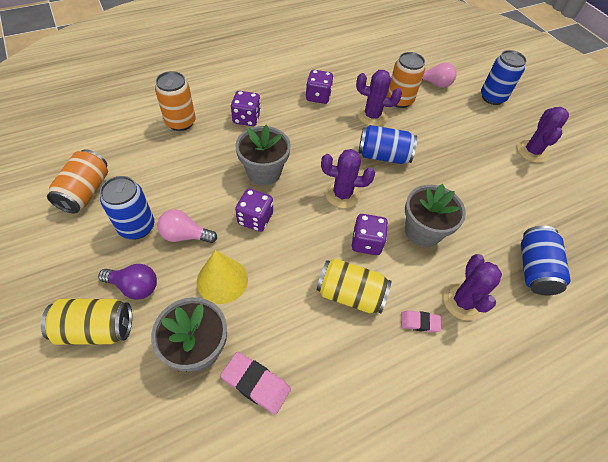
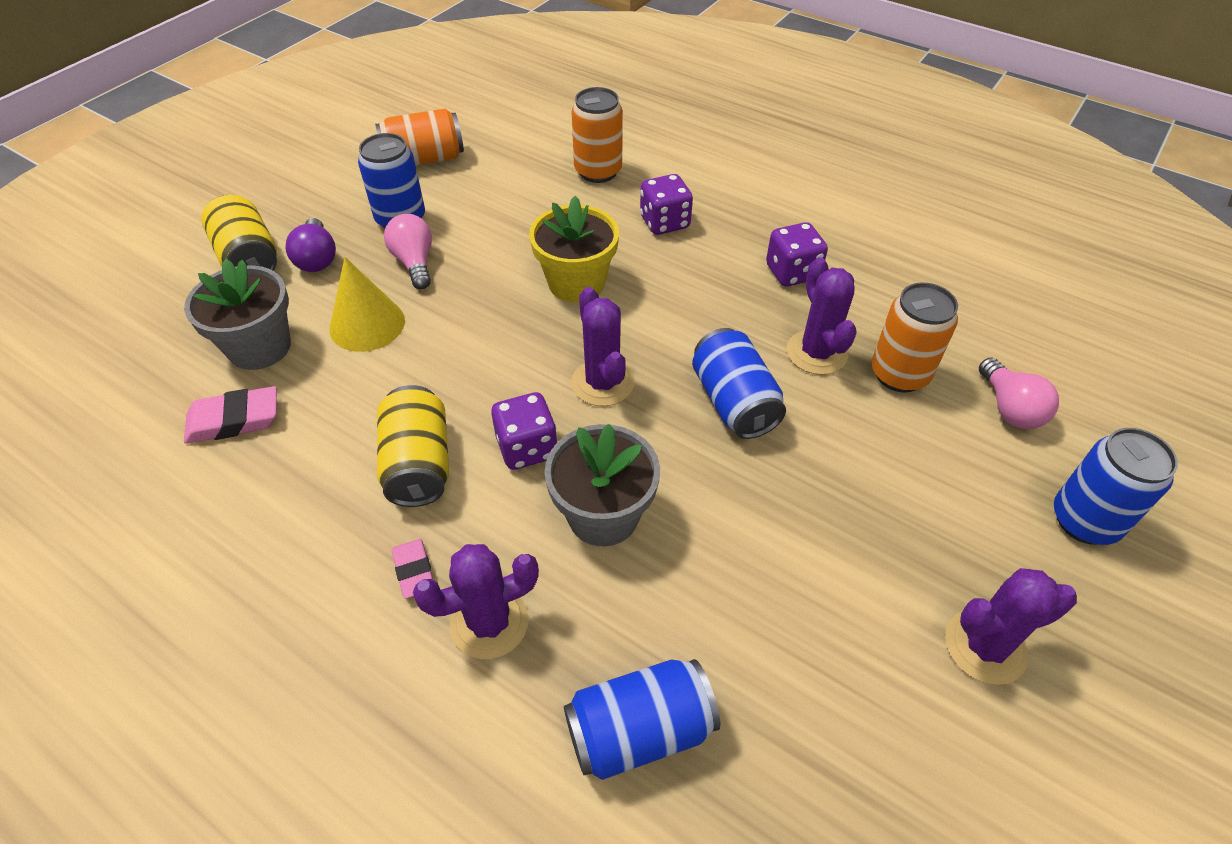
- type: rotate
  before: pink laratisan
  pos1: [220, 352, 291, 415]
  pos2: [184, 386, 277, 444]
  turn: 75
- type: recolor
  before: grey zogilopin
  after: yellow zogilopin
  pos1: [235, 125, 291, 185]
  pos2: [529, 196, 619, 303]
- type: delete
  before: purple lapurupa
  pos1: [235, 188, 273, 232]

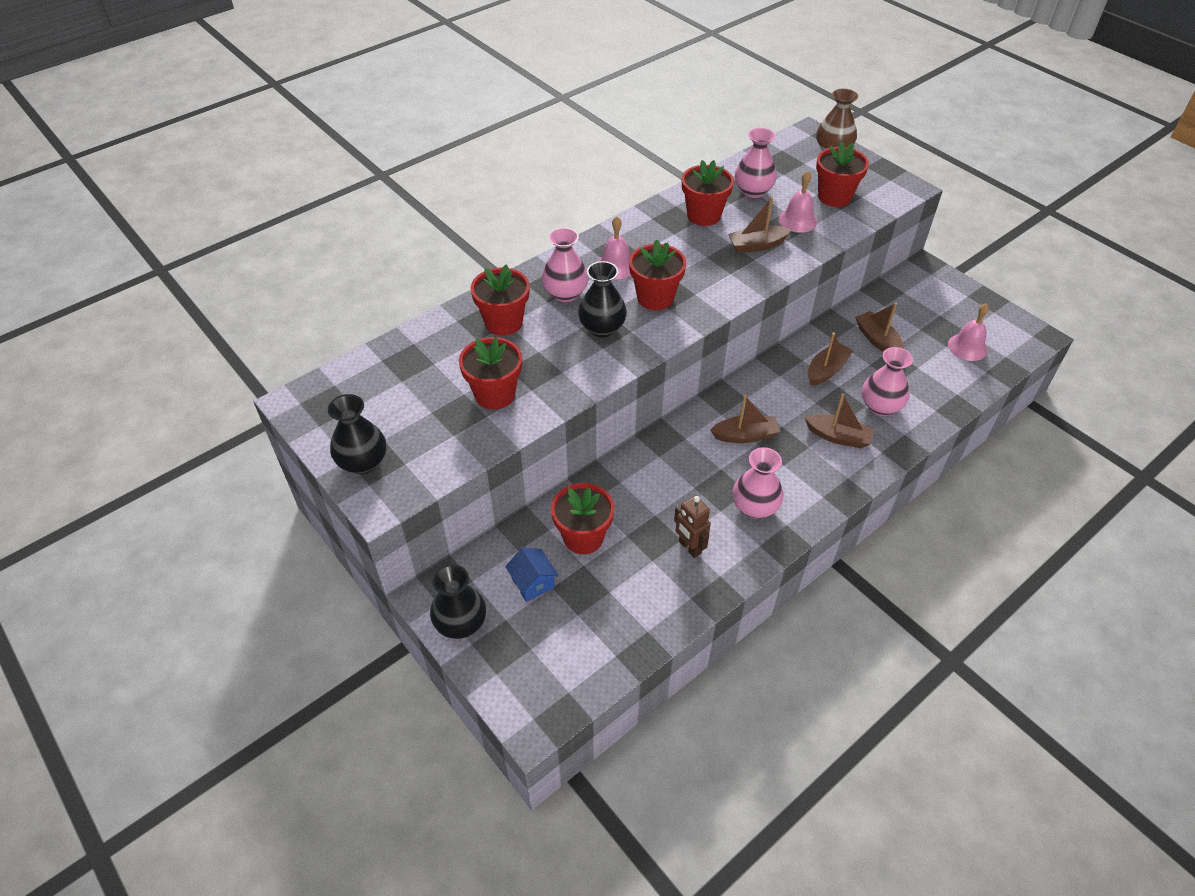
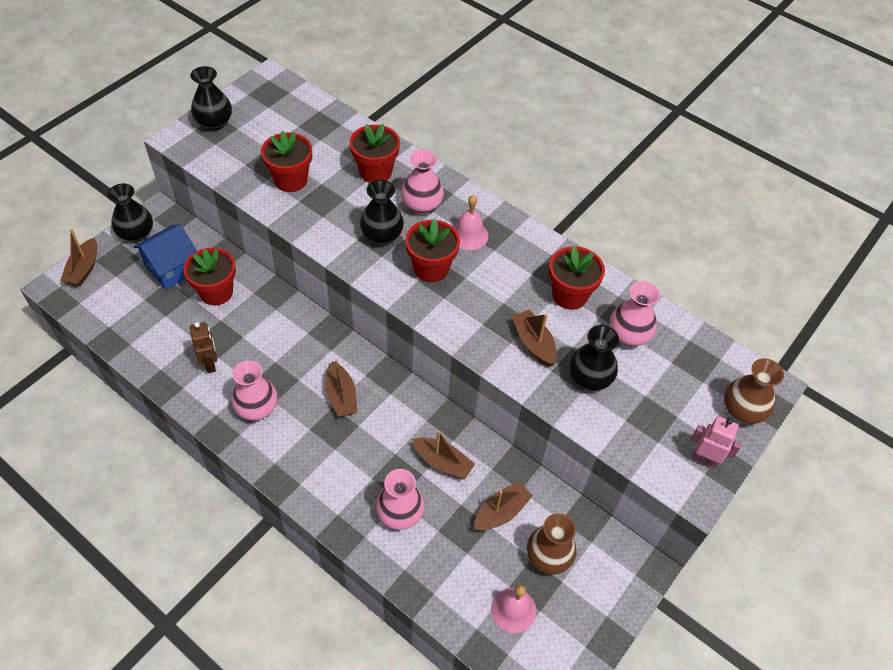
- type: move
  before: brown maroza
  pos1: [804, 393, 874, 448]
  pos2: [60, 229, 97, 286]
- type: resize
  before: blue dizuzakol
  pos1: [505, 547, 559, 602]
  pos2: [133, 224, 197, 290]
  scale: 1.6
- type: rotate
  before: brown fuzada
  pos1: [674, 495, 711, 558]
  pos2: [190, 322, 217, 373]
  turn: 120
- type: insert
  after: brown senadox
  pos2: [527, 513, 577, 575]
- type: replace
  before: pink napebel
  after: black senadox
  pos1: [779, 171, 817, 233]
  pos2: [569, 325, 619, 391]
- type: insert
  after: pink fuzada
  pos2: [691, 416, 742, 468]
- type: delete
  before: red zogilopin
  pos1: [816, 141, 869, 207]

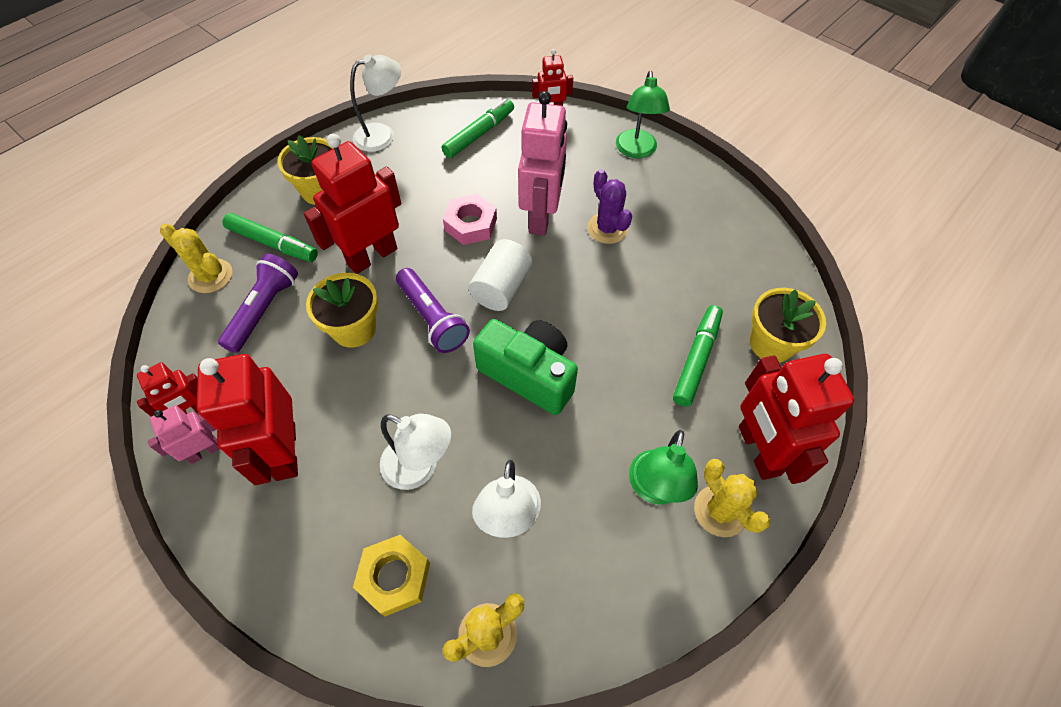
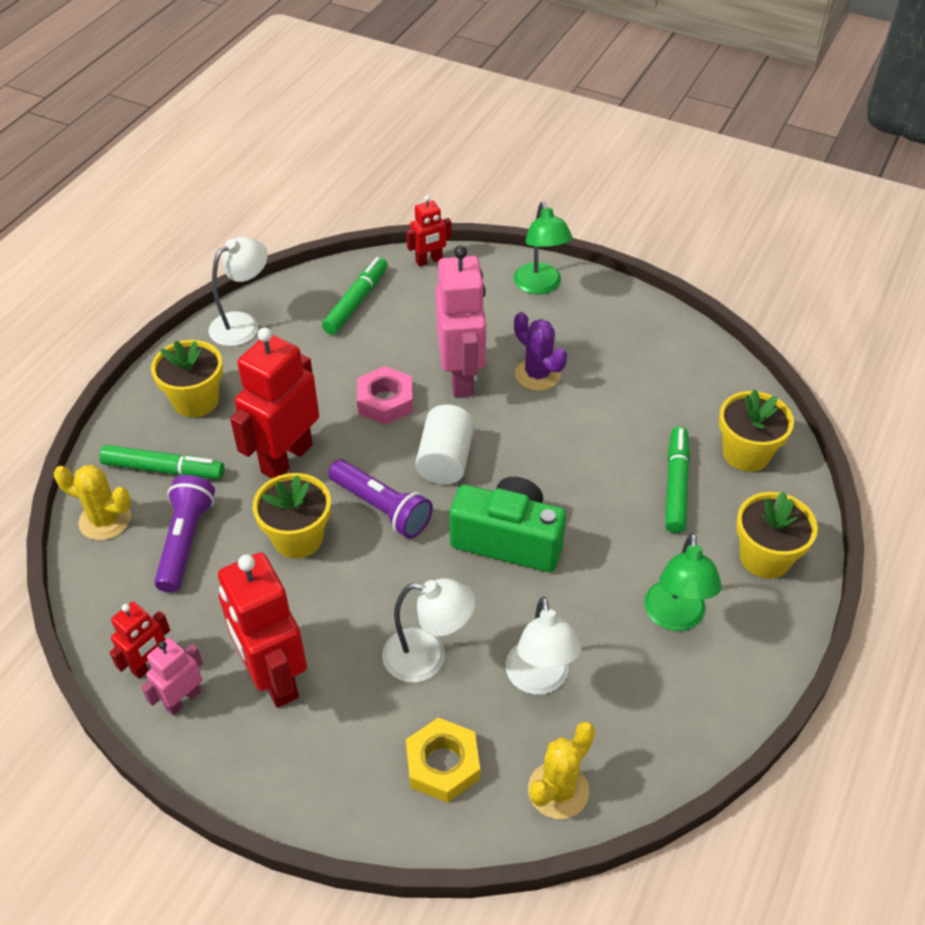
- type: replace
  before: red fuzada
  after: yellow zogilopin
  pos1: [739, 354, 854, 484]
  pos2: [736, 492, 818, 579]
- type: delete
  before: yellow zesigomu
  pos1: [694, 459, 771, 537]

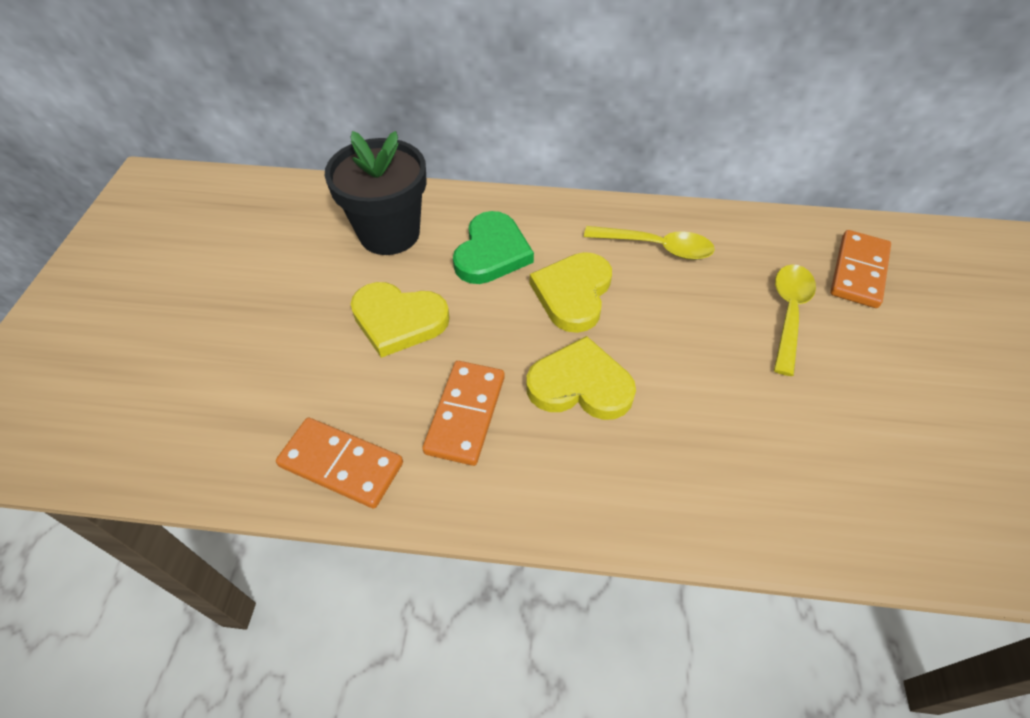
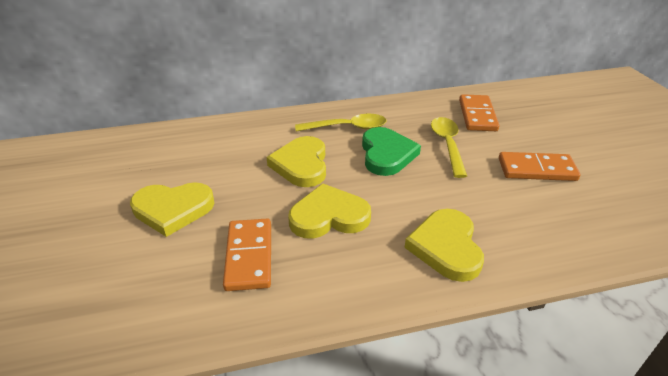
- type: move
  before: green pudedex
  pos1: [453, 211, 534, 284]
  pos2: [362, 127, 421, 176]
- type: insert
  after: yellow pudedex
  pos2: [404, 209, 484, 282]
- type: move
  before: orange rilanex
  pos1: [276, 418, 403, 509]
  pos2: [499, 152, 581, 181]
- type: delete
  before: black zogilopin
  pos1: [324, 131, 427, 255]

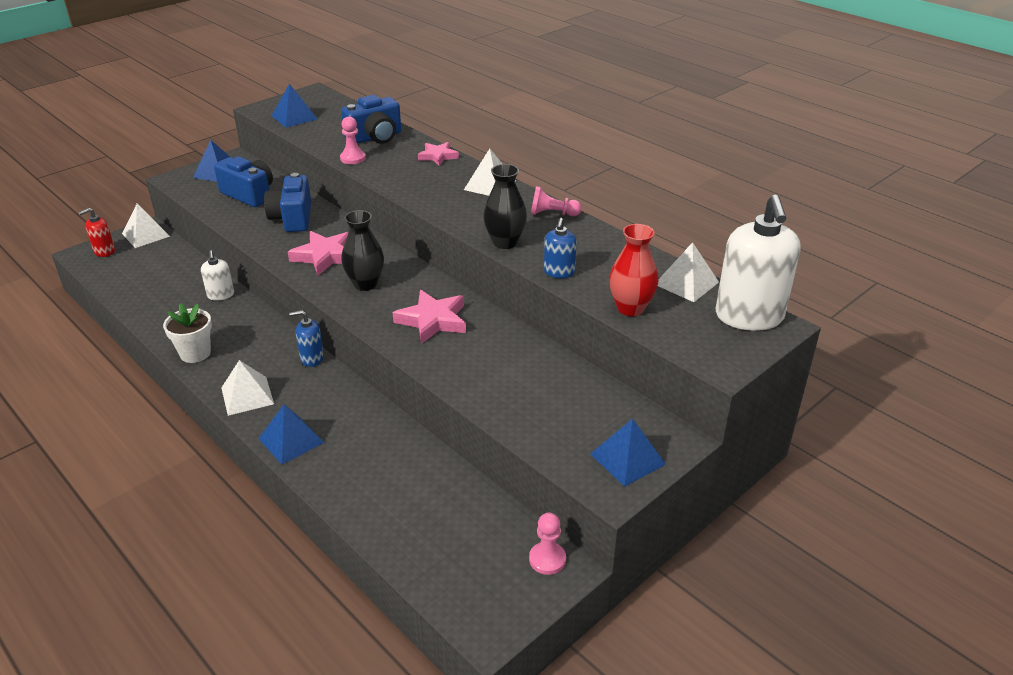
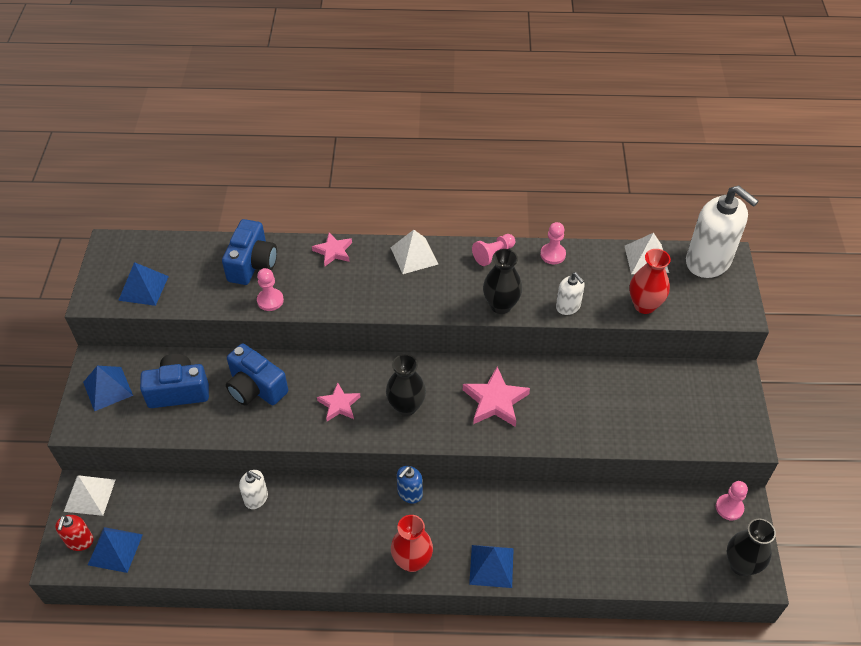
- type: move
  before: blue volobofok
  pos1: [591, 419, 666, 487]
  pos2: [88, 527, 143, 573]
- type: resize
  before: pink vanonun
  pos1: [288, 231, 348, 276]
  pos2: [317, 383, 360, 421]
  scale: 0.64
- type: replace
  before: white volobofok
  after: red senadox
  pos1: [221, 360, 274, 416]
  pos2: [391, 515, 433, 572]
- type: insert
  after: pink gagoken
  pos2: [540, 222, 566, 264]
- type: recolor
  before: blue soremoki
  after: white soremoki
  pos1: [544, 218, 577, 278]
  pos2: [556, 272, 585, 315]
- type: insert
  after: black senadox
  pos2: [727, 518, 776, 576]
- type: delete
  before: white zogilopin
  pos1: [163, 303, 212, 363]

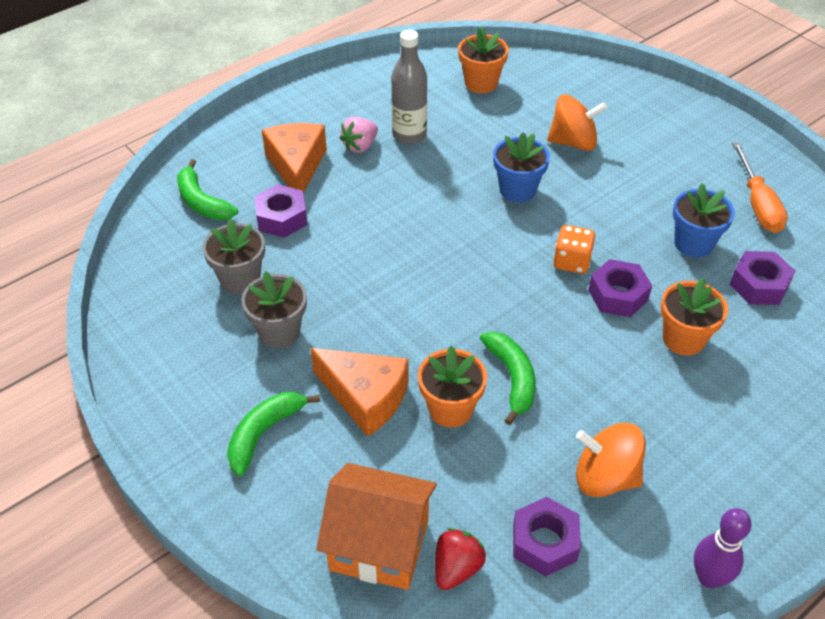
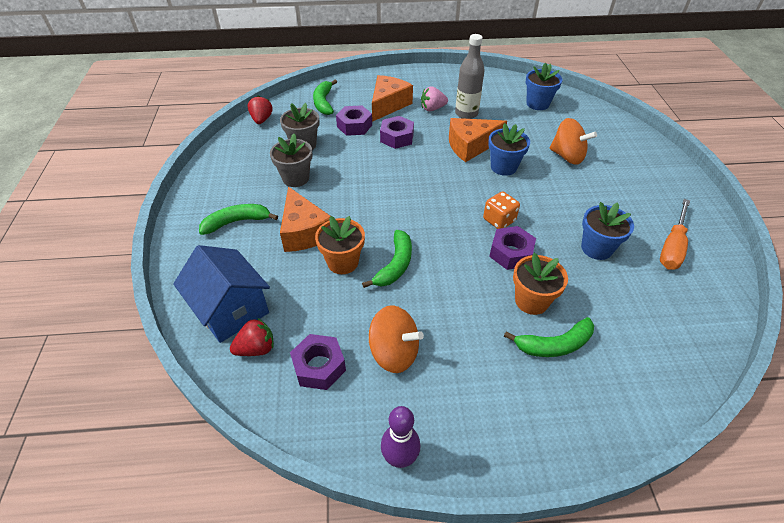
- type: recolor
  before: orange dizuzakol
  after: blue dizuzakol
  pos1: [316, 463, 437, 590]
  pos2: [173, 245, 270, 343]
- type: insert
  after: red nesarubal
  pos2: [248, 96, 273, 124]
- type: rotate
  before: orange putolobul
  pos1: [576, 423, 646, 497]
  pos2: [369, 305, 424, 373]
  turn: 150
- type: move
  before: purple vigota
  pos1: [730, 251, 795, 305]
  pos2: [380, 116, 414, 149]
- type: insert
  after: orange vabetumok
  pos2: [449, 118, 507, 162]
- type: insert
  after: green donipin
  pos2: [504, 317, 594, 357]
- type: recolor
  before: orange zogilopin
  after: blue zogilopin
  pos1: [458, 27, 509, 93]
  pos2: [526, 62, 562, 110]

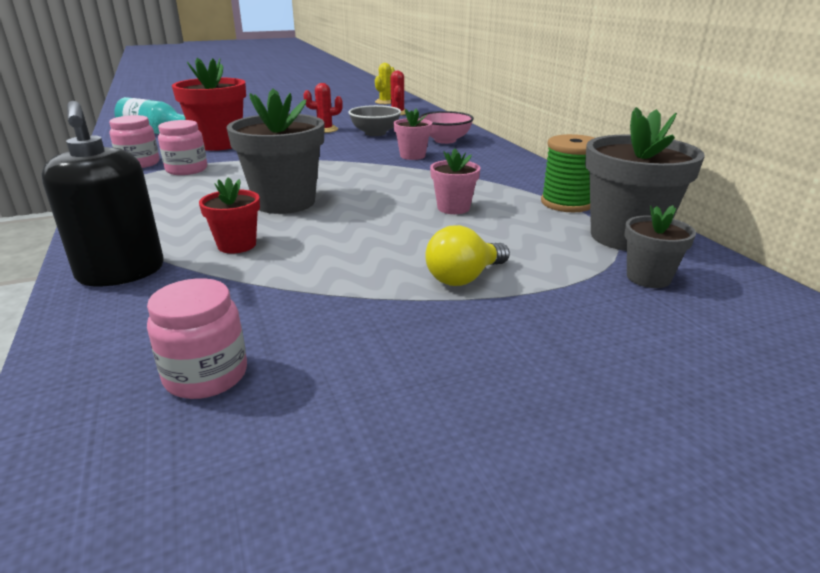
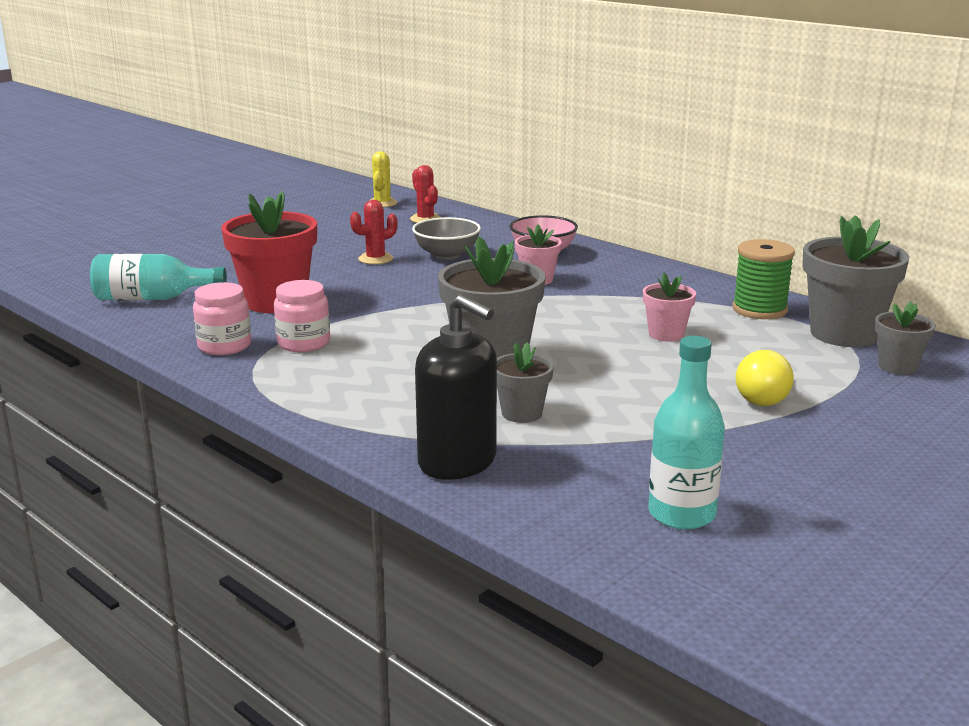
- type: recolor
  before: red zogilopin
  after: grey zogilopin
  pos1: [199, 177, 260, 254]
  pos2: [497, 342, 554, 423]
- type: replace
  before: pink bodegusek
  after: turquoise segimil
  pos1: [147, 278, 247, 399]
  pos2: [648, 336, 725, 530]

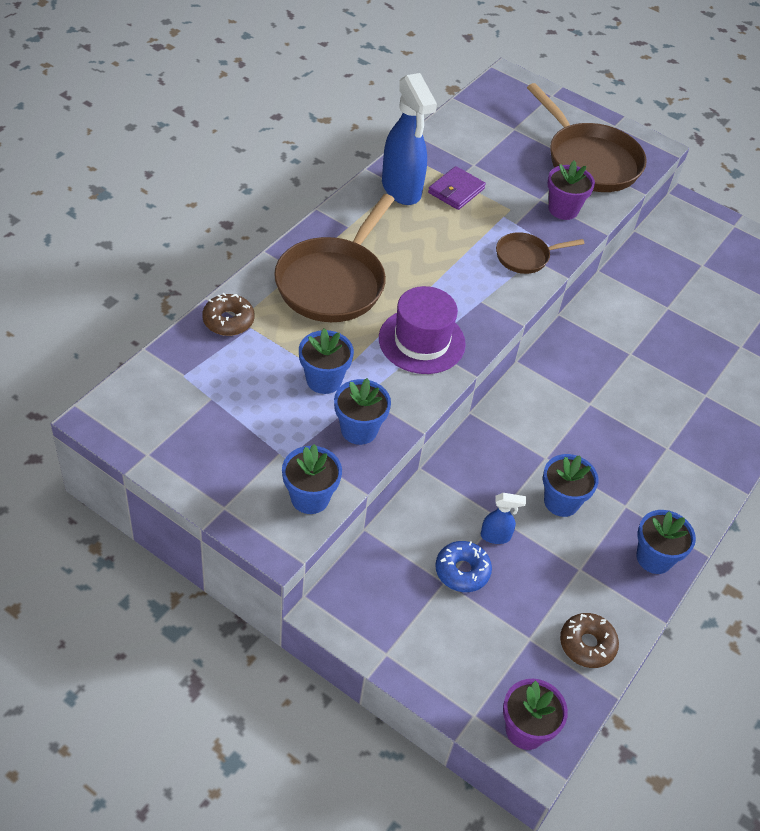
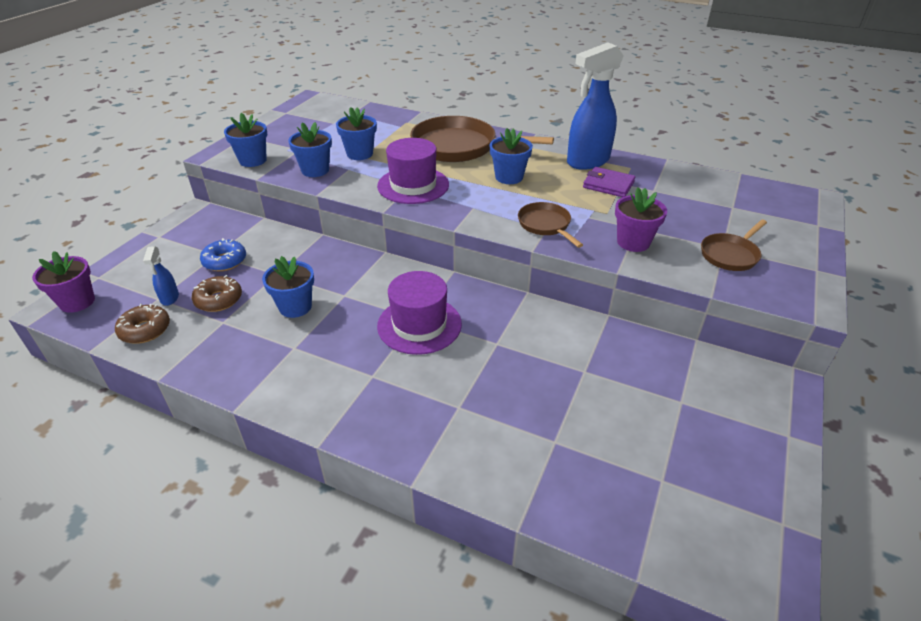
- type: move
  before: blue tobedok
  pos1: [481, 493, 526, 544]
  pos2: [143, 246, 179, 306]
- type: move
  before: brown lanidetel
  pos1: [202, 293, 254, 336]
  pos2: [192, 275, 242, 312]
- type: insert
  after: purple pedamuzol
  pos2: [377, 271, 462, 355]
- type: move
  before: blue zogilopin
  pos1: [637, 510, 696, 574]
  pos2: [490, 128, 533, 184]
- type: resize
  before: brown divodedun
  pos1: [527, 83, 647, 192]
  pos2: [701, 220, 767, 271]
  scale: 0.52

